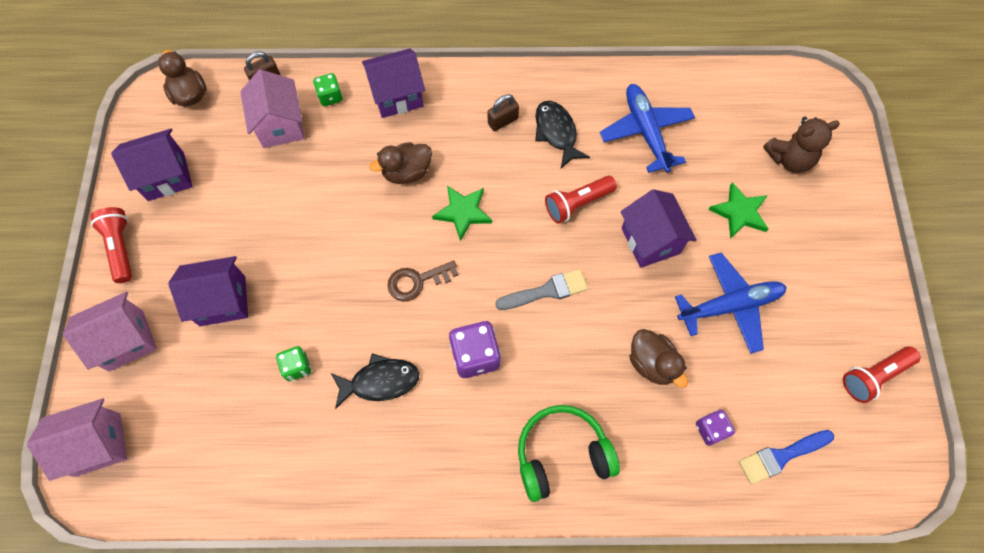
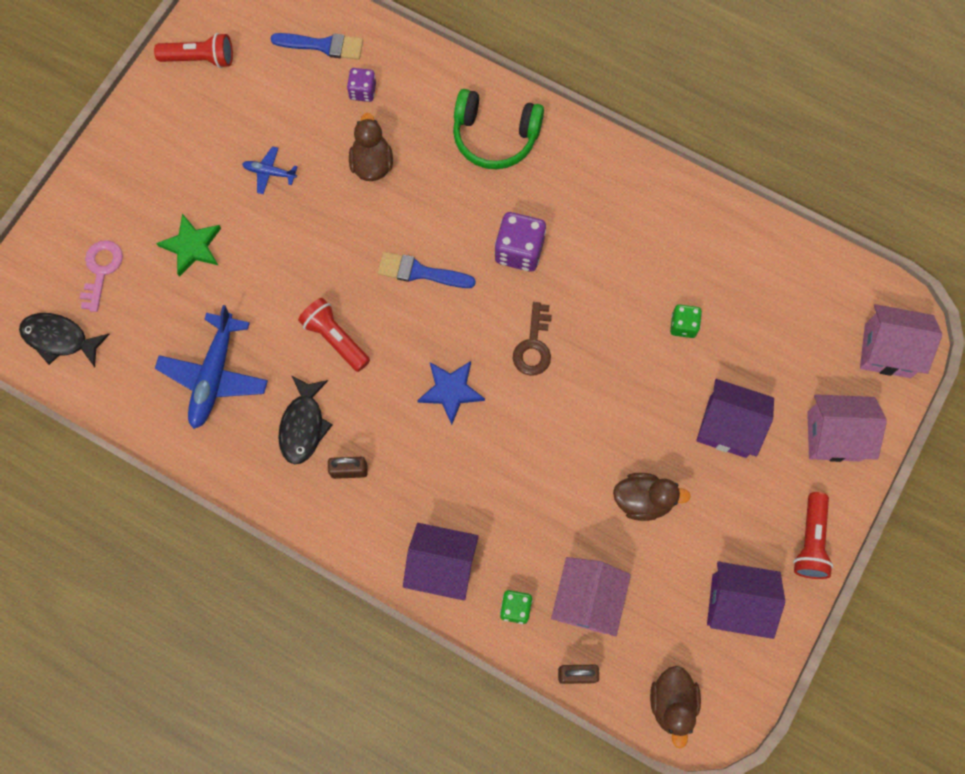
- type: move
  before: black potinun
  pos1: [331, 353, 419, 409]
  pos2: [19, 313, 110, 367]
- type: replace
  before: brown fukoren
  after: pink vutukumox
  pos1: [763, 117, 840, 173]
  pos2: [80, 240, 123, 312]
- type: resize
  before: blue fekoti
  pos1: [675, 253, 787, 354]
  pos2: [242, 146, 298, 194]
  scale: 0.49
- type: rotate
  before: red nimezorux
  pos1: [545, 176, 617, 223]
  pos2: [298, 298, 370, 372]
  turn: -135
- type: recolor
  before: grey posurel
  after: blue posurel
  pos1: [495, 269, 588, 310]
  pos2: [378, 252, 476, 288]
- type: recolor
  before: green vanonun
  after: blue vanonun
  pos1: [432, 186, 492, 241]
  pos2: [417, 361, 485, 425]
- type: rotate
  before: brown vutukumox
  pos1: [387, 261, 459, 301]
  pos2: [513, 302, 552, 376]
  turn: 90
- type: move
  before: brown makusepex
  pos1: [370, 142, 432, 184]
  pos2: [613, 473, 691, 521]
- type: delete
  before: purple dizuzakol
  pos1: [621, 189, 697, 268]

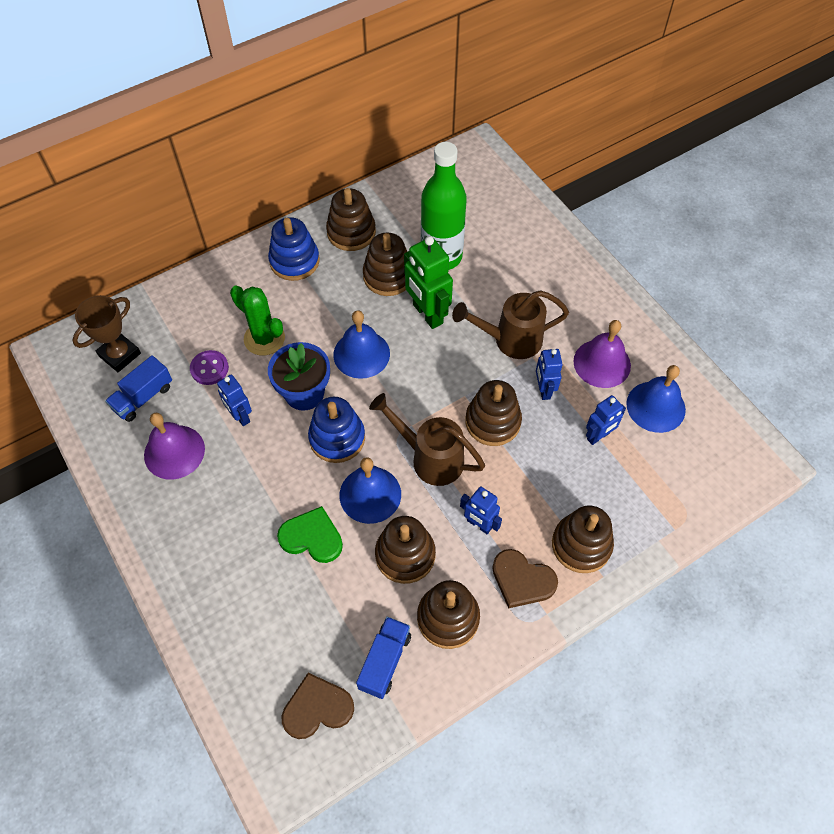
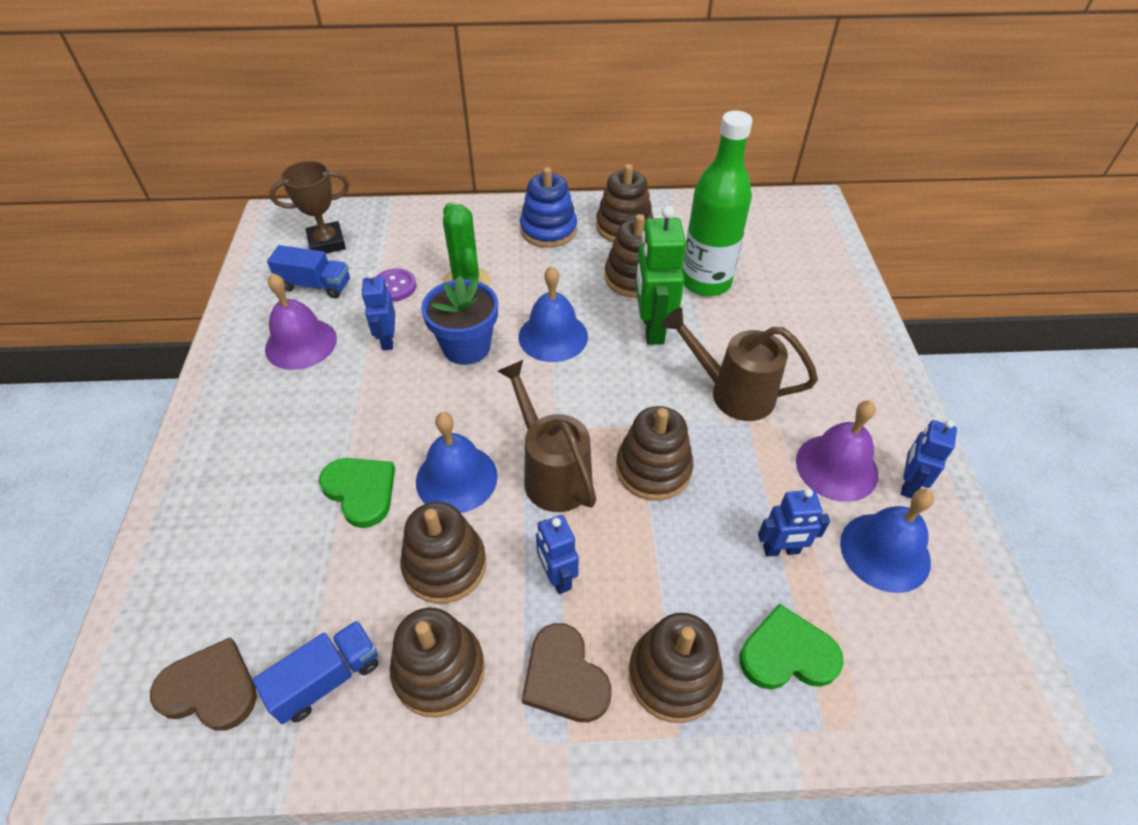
- type: rotate
  before: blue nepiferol
  pos1: [105, 355, 172, 422]
  pos2: [267, 245, 350, 298]
  turn: -150
- type: insert
  after: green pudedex
  pos2: [740, 604, 844, 689]
- type: move
  before: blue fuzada
  pos1: [536, 349, 563, 400]
  pos2: [901, 420, 957, 499]
- type: delete
  before: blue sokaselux
  pos1: [308, 397, 365, 463]

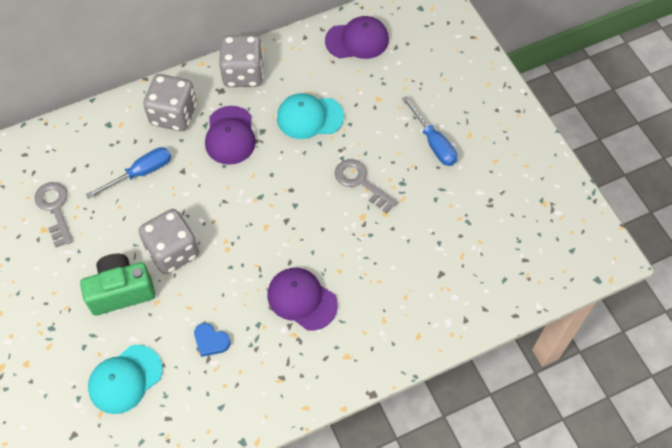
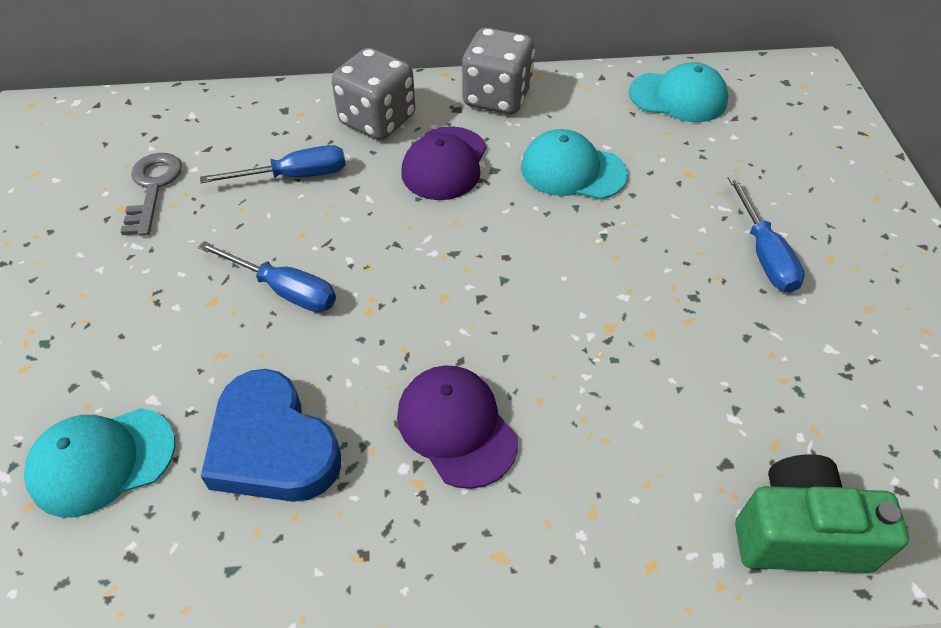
- type: replace
  before: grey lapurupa
  after: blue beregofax
  pos1: [139, 209, 199, 274]
  pos2: [198, 241, 336, 312]
- type: resize
  before: blue pudedex
  pos1: [194, 323, 230, 357]
  pos2: [201, 369, 341, 502]
  scale: 2.11
- type: recolor
  before: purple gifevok
  after: turquoise gifevok
  pos1: [325, 16, 389, 59]
  pos2: [629, 62, 728, 122]
- type: move
  before: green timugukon
  pos1: [80, 254, 155, 316]
  pos2: [735, 454, 909, 573]
- type: delete
  before: grey vutukumox
  pos1: [335, 159, 398, 213]

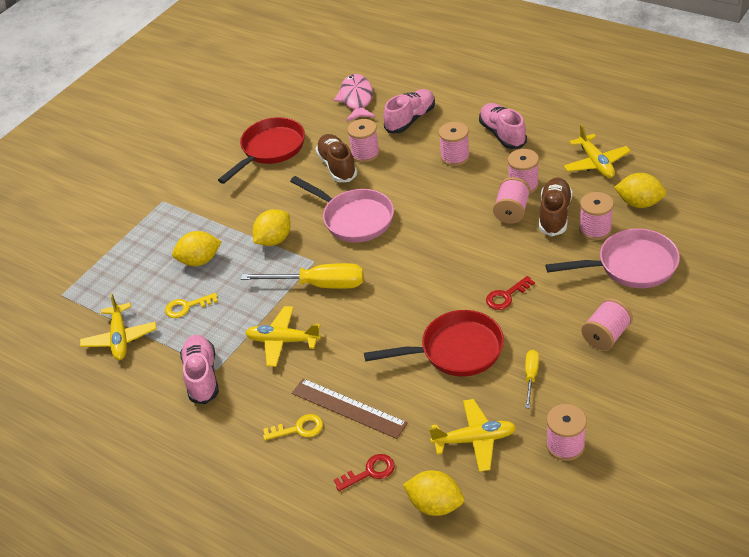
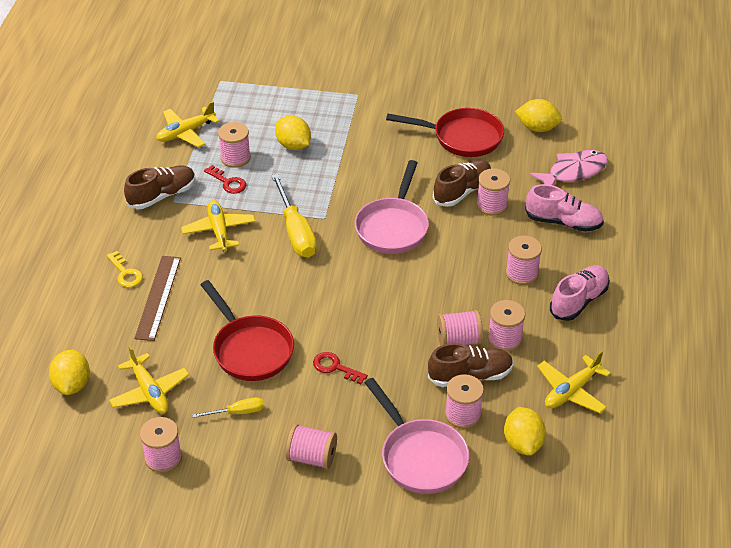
- type: recolor
  before: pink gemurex
  after: brown gemurex
  pos1: [180, 335, 219, 404]
  pos2: [124, 165, 196, 209]
- type: move
  before: red vutukumox
  pos1: [334, 454, 395, 491]
  pos2: [204, 165, 246, 194]
- type: replace
  before: yellow vutukumox
  after: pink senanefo
  pos1: [165, 293, 218, 318]
  pos2: [218, 122, 251, 168]
- type: move
  before: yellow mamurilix
  pos1: [253, 209, 291, 246]
  pos2: [515, 99, 562, 132]

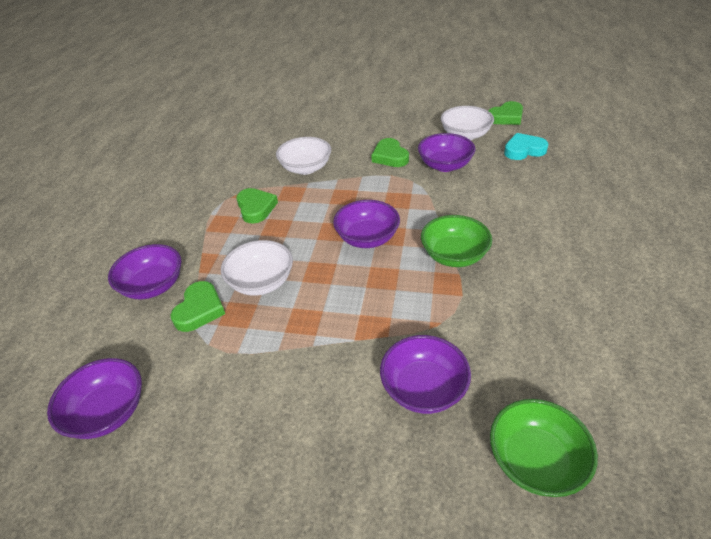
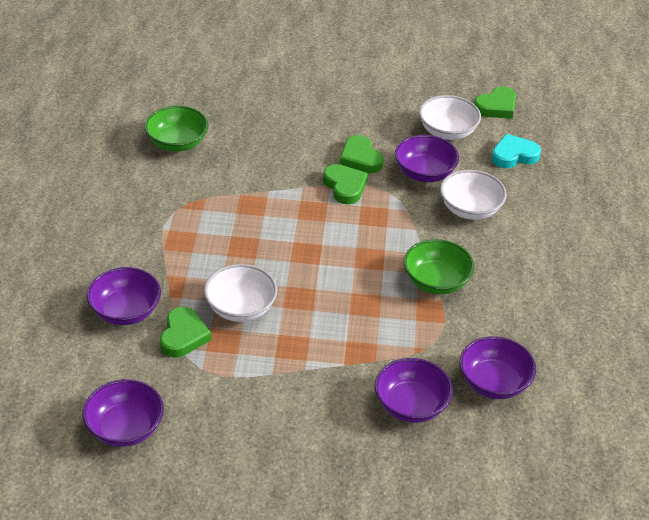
- type: move
  before: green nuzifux
  pos1: [490, 399, 598, 497]
  pos2: [145, 105, 209, 152]
- type: move
  before: green pudedex
  pos1: [236, 188, 278, 224]
  pos2: [323, 164, 368, 204]
- type: move
  before: white nuzifux
  pos1: [276, 137, 331, 175]
  pos2: [440, 170, 507, 220]
- type: move
  before: purple nuzifux
  pos1: [333, 200, 400, 248]
  pos2: [459, 336, 536, 399]

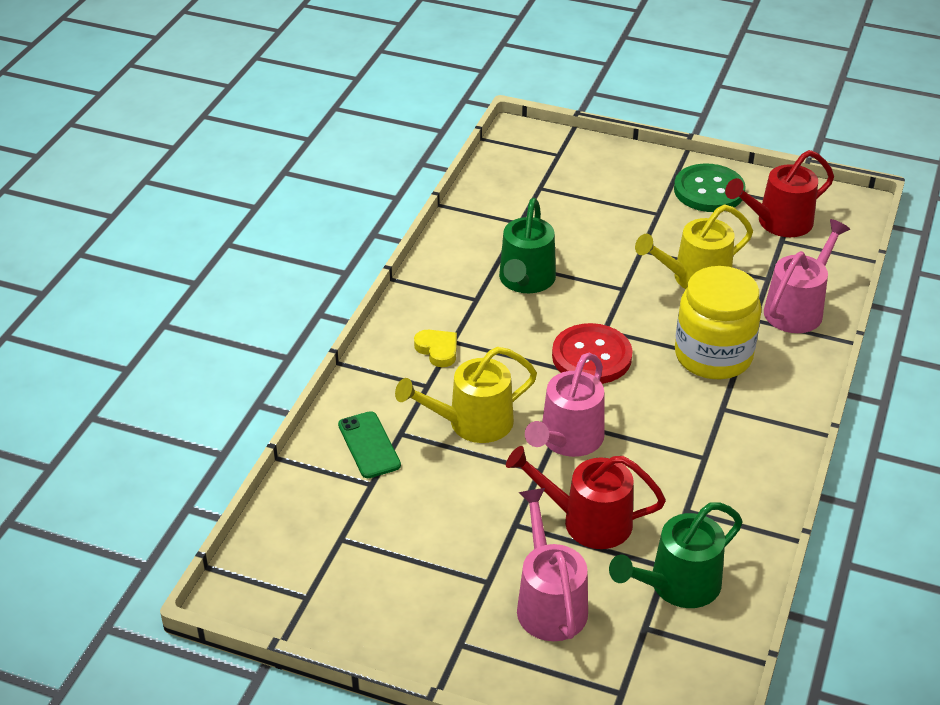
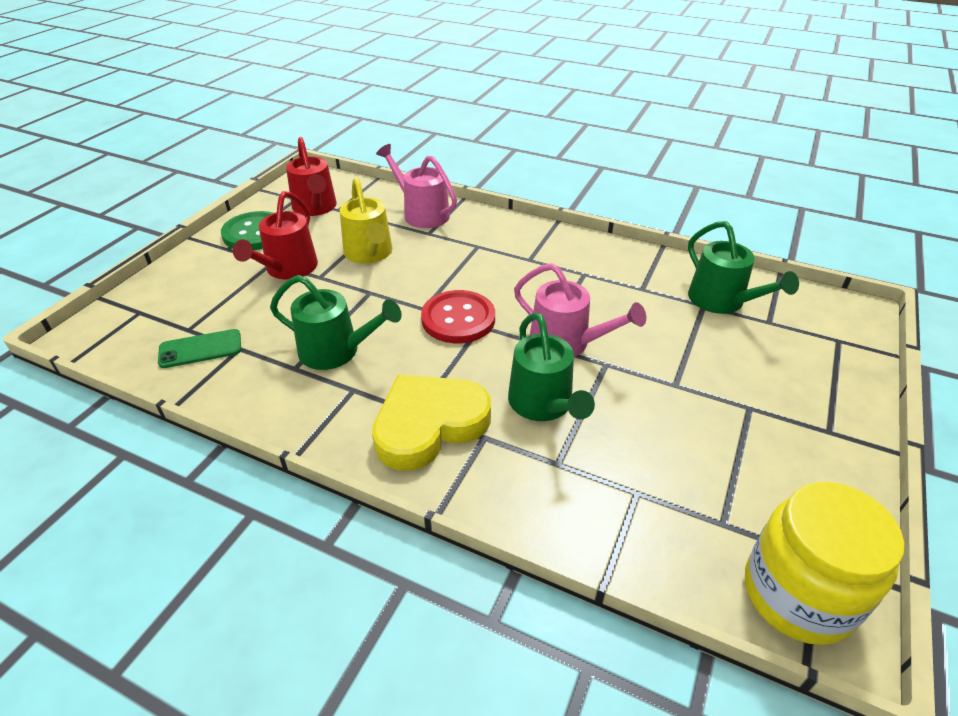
- type: move
  before: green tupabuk
  pos1: [338, 411, 401, 478]
  pos2: [158, 329, 241, 368]
- type: move
  before: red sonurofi
  pos1: [506, 446, 666, 549]
  pos2: [233, 191, 318, 280]
- type: resize
  before: yellow pudedex
  pos1: [414, 330, 457, 367]
  pos2: [372, 375, 491, 471]
  scale: 2.2
- type: recolor
  before: yellow sonurofi
  after: green sonurofi
  pos1: [395, 347, 537, 443]
  pos2: [508, 312, 595, 421]
- type: move
  before: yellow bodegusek
  pos1: [675, 266, 762, 379]
  pos2: [745, 482, 904, 645]
- type: delete
  before: pink sonurofi
  pos1: [517, 488, 588, 641]

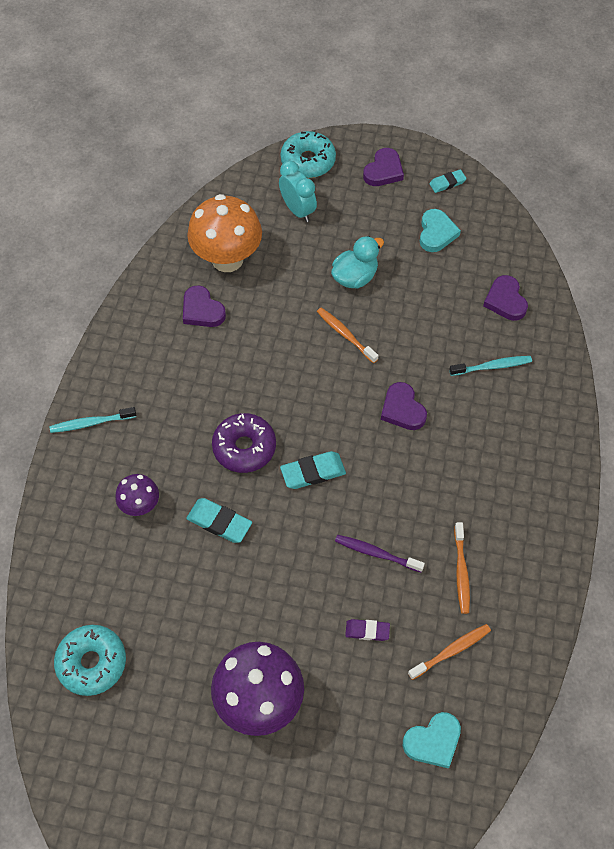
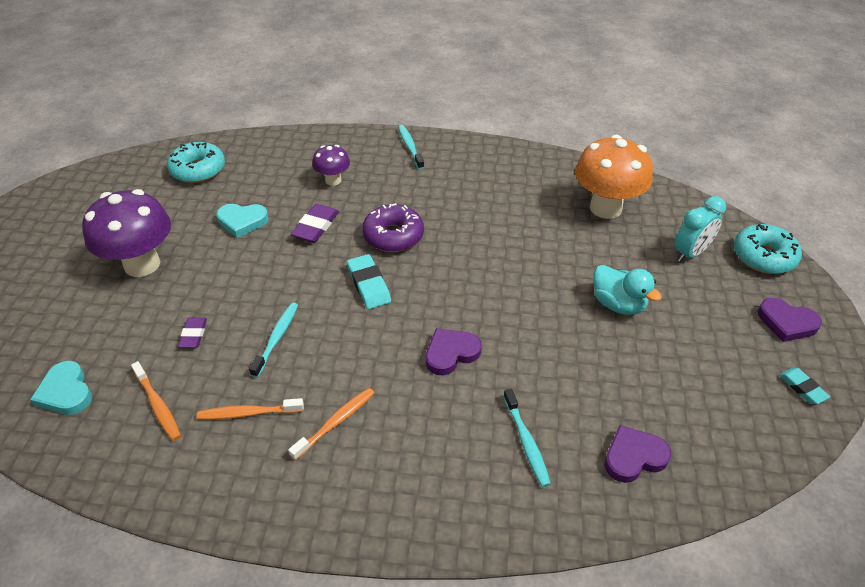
- type: move
  before: turquoise pudedex
  pos1: [420, 209, 461, 252]
  pos2: [216, 204, 268, 238]
- type: recolor
  before: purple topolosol
  after: turquoise topolosol
  pos1: [335, 535, 425, 572]
  pos2: [249, 302, 298, 378]
- type: move
  before: orange topolosol
  pos1: [317, 307, 379, 363]
  pos2: [288, 388, 374, 461]
- type: recolor
  before: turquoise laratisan
  after: purple laratisan
  pos1: [186, 498, 252, 543]
  pos2: [291, 204, 339, 242]
- type: delete
  before: purple pudedex
  pos1: [183, 285, 226, 327]

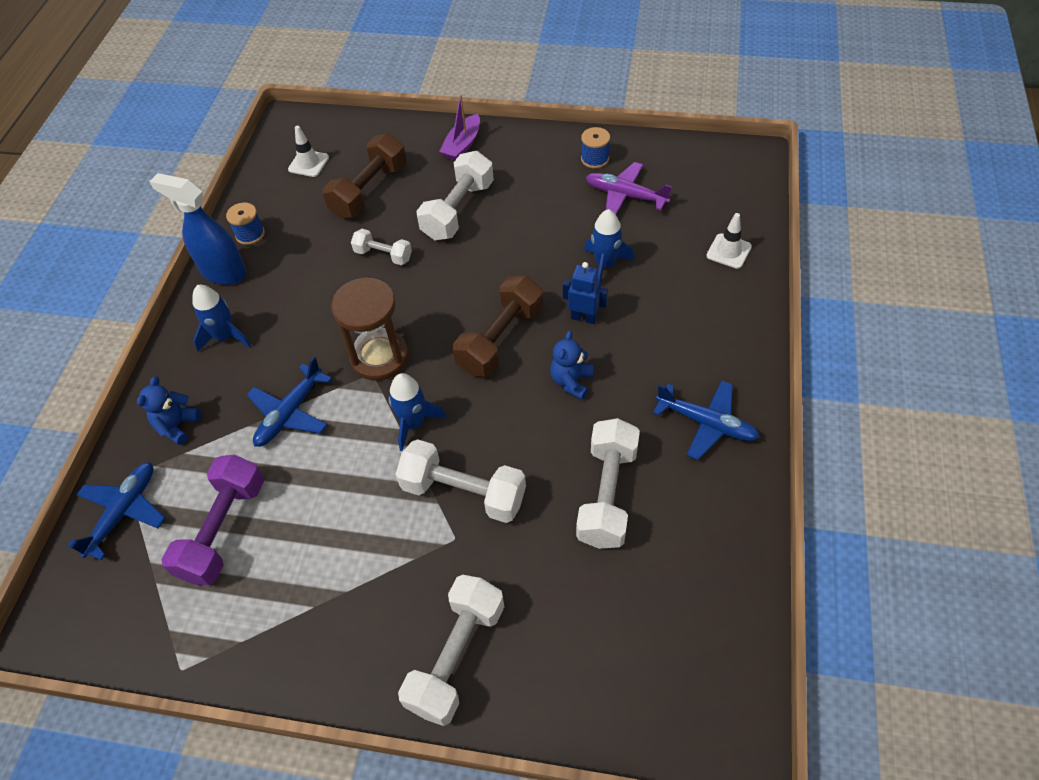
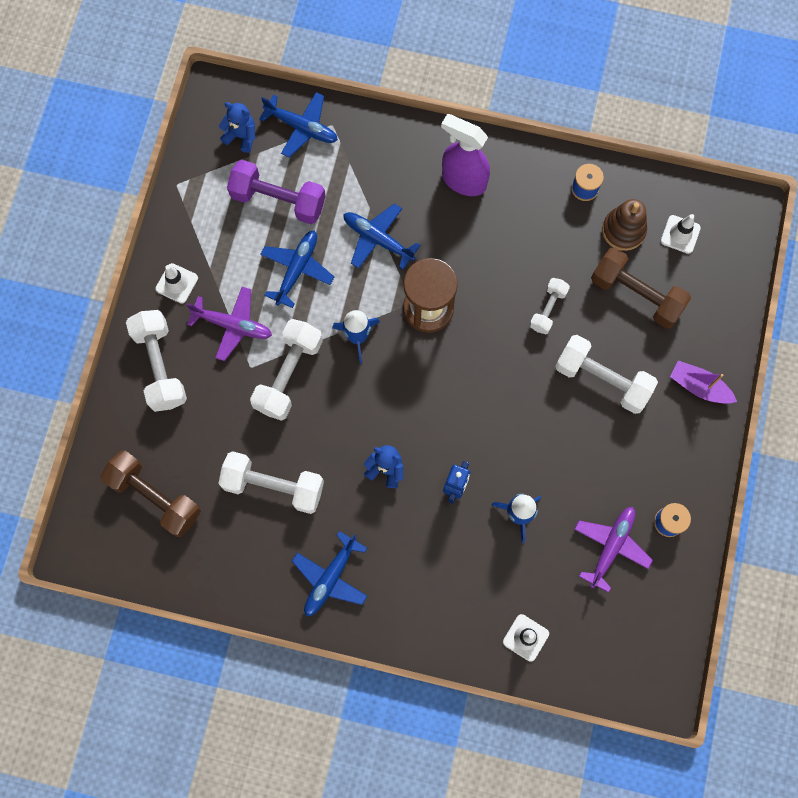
- type: move
  before: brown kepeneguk
  pos1: [453, 276, 543, 377]
  pos2: [100, 451, 201, 537]
- type: rotate
  before: white kepeneguk
  pos1: [398, 575, 504, 726]
  pos2: [126, 310, 187, 412]
  turn: 45
- type: insert
  after: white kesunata
  pos2: [155, 263, 198, 304]
- type: insert
  after: purple fekoti
  pos2: [186, 287, 272, 361]
- type: move
  before: blue fukoren
  pos1: [137, 377, 201, 445]
  pos2: [219, 102, 255, 153]
- type: insert
  after: blue fekoti
  pos2: [260, 231, 334, 308]
- type: replace
  before: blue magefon
  after: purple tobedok
  pos1: [192, 285, 251, 352]
  pos2: [441, 114, 490, 196]
- type: insert
  after: brown sokaselux
  pos2: [602, 199, 647, 251]
- type: delete
  before: blue tobedok
  pos1: [149, 173, 247, 285]

